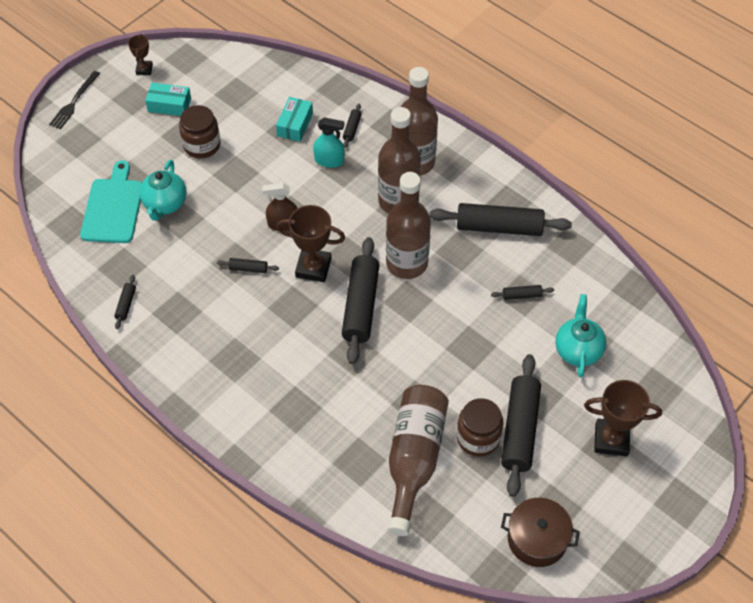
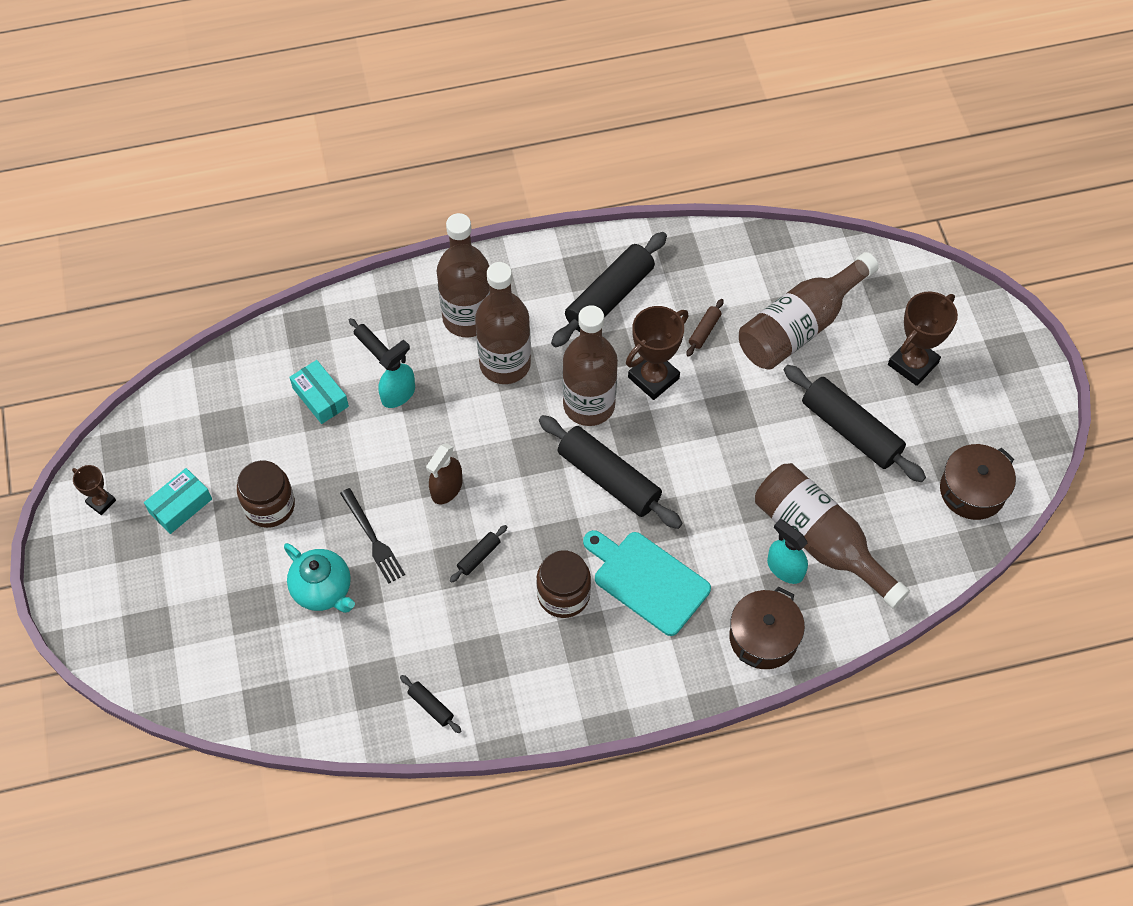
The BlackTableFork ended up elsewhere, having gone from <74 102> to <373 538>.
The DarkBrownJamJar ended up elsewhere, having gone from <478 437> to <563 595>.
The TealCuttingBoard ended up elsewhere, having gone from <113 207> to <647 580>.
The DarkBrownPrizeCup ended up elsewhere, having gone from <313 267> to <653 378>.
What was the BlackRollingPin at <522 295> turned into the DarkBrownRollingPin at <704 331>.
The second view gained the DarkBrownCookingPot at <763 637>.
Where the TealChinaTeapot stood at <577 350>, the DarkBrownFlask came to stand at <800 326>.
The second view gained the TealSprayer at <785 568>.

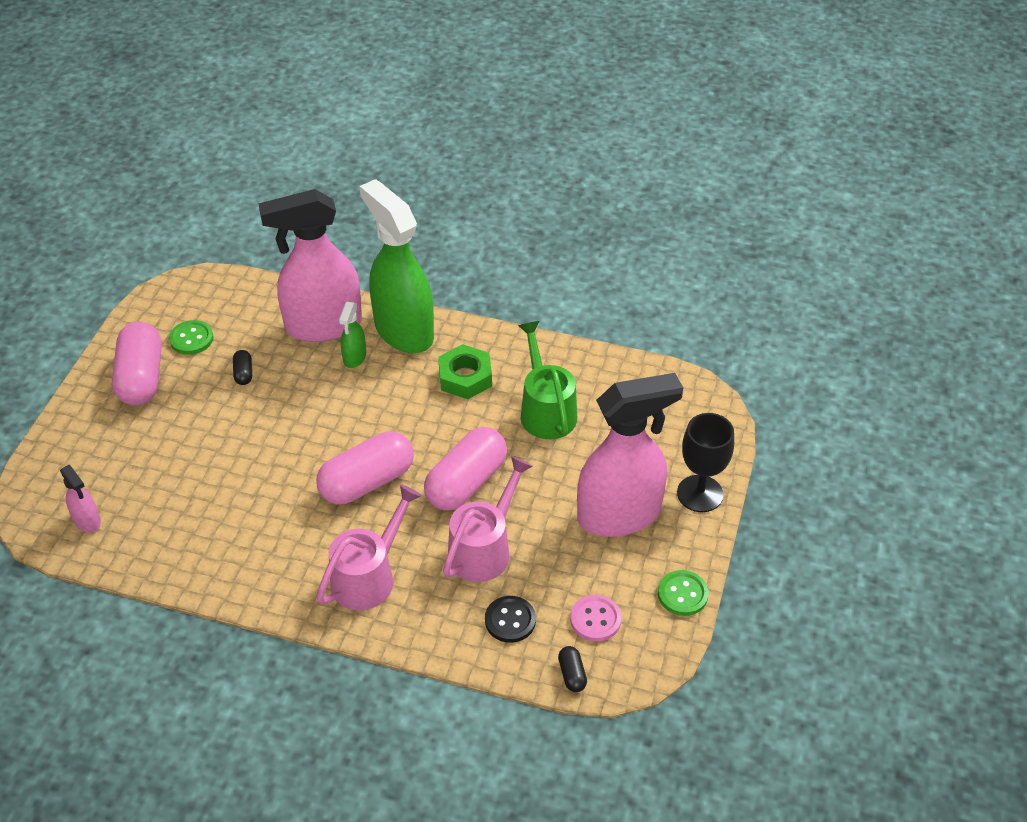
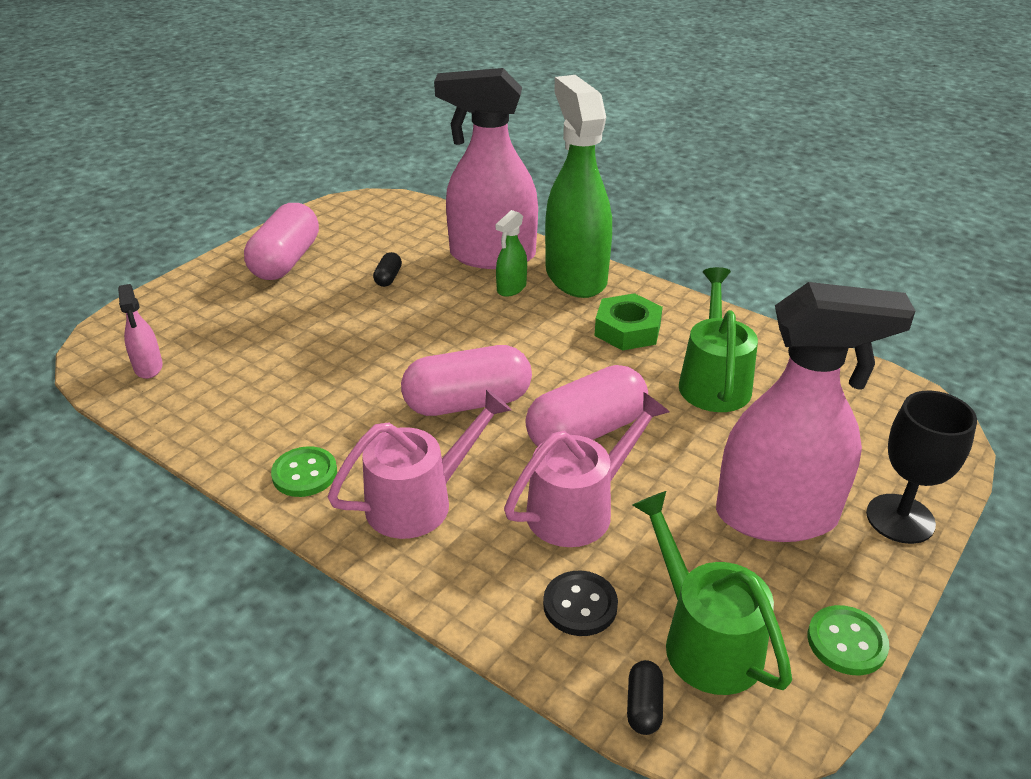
The EmeraldButton ended up elsewhere, having gone from <191 339> to <304 474>.
Where the RosyButton stood at <595 619>, the EmeraldWateringPot came to stand at <703 639>.

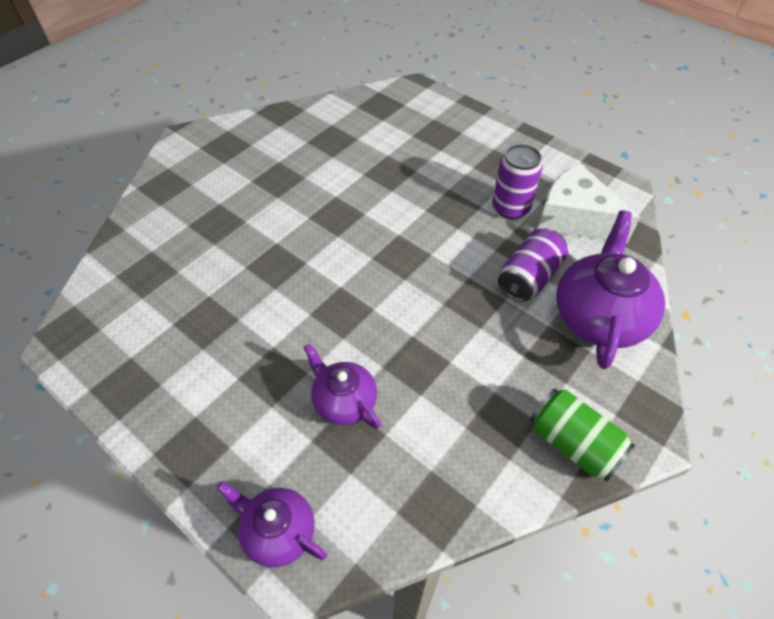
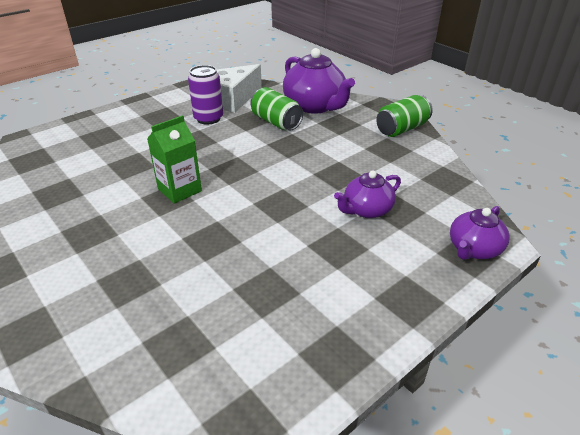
The second view gained the EmeraldCarton at <179 190>.
What was the PurpleSodaCan at <529 277> turned into the EmeraldSodaCan at <276 122>.
The PurpleChinaTeapot at <599 316> ended up facing another way, 150 degrees counterclockwise from before.

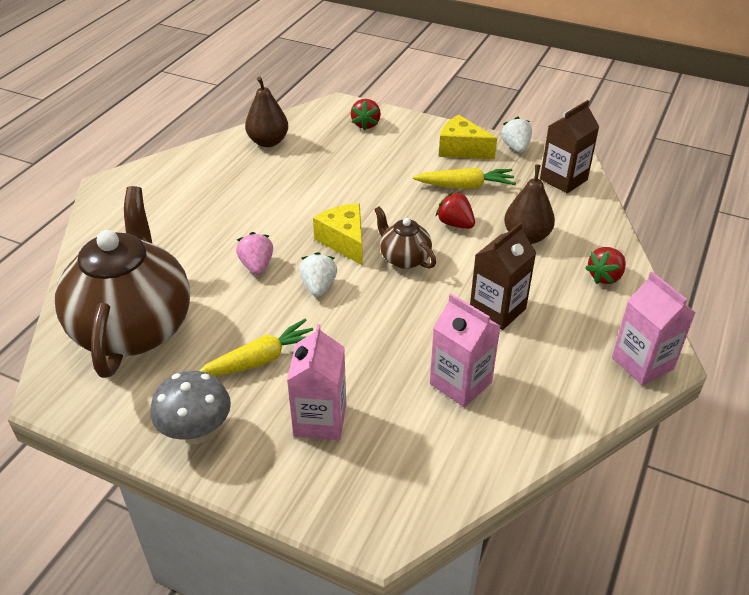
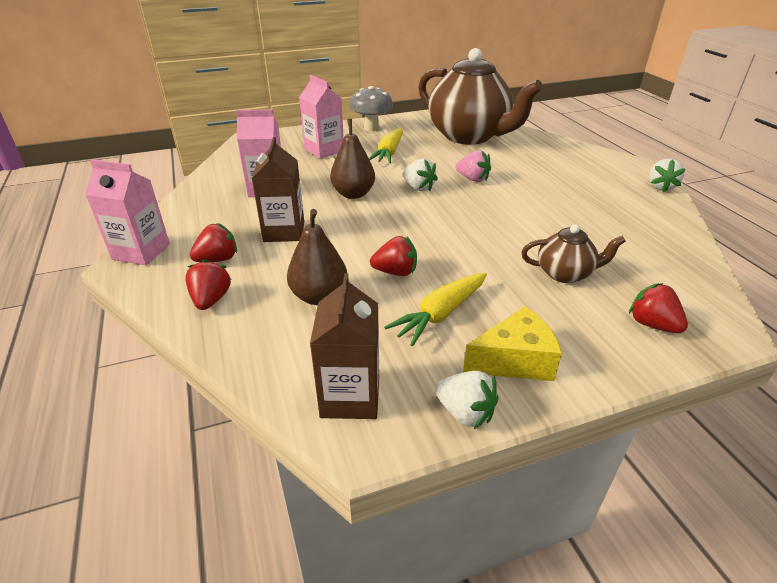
The second view gained the CrimsonBerry at <218 259>.
The DarkBrownPear ended up elsewhere, having gone from <268 142> to <353 194>.
The DarkBrownChinaTeapot ended up elsewhere, having gone from <404 258> to <565 273>.
The second view gained the SnowWhiteBerry at <660 187>.
The second view lost the YellowCheese at <344 241>.

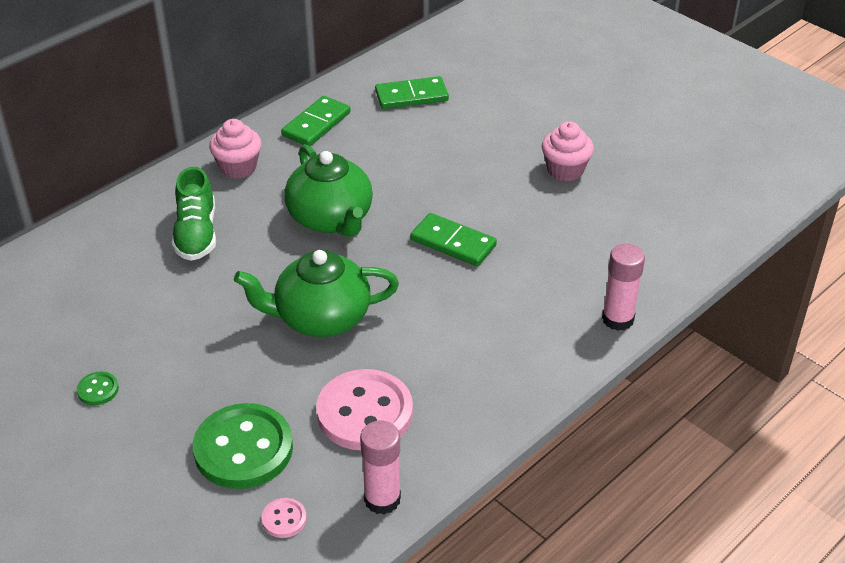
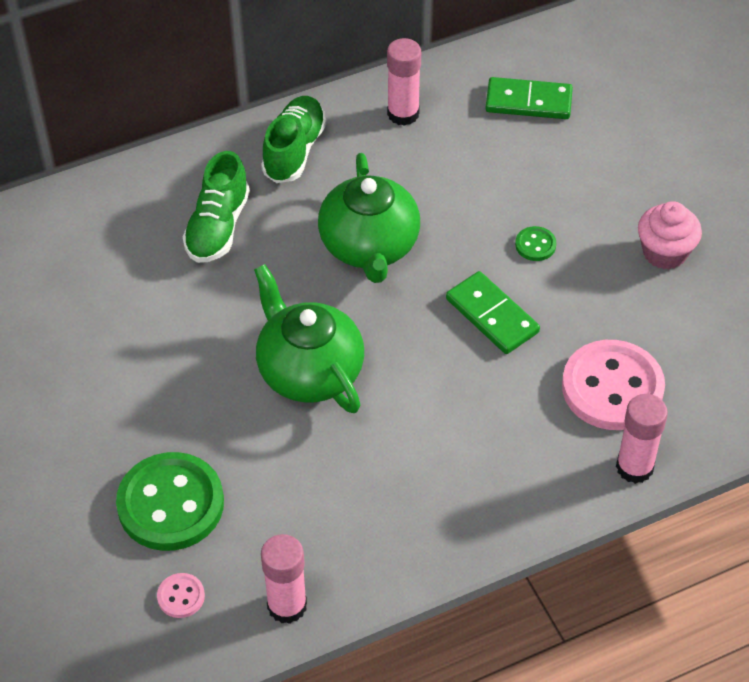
The EmeraldChinaTeapot at <320 318> ended up facing another way, 45 degrees clockwise from before.
Where the RosyCupcake stood at <238 167>, the EmeraldLaceUpShoe came to stand at <294 151>.
Where the EmeraldDomino stood at <316 124>, the RosyGlue came to stand at <403 114>.
The EmeraldButton ended up elsewhere, having gone from <98 390> to <535 245>.
The RosyButton ended up elsewhere, having gone from <365 413> to <612 388>.

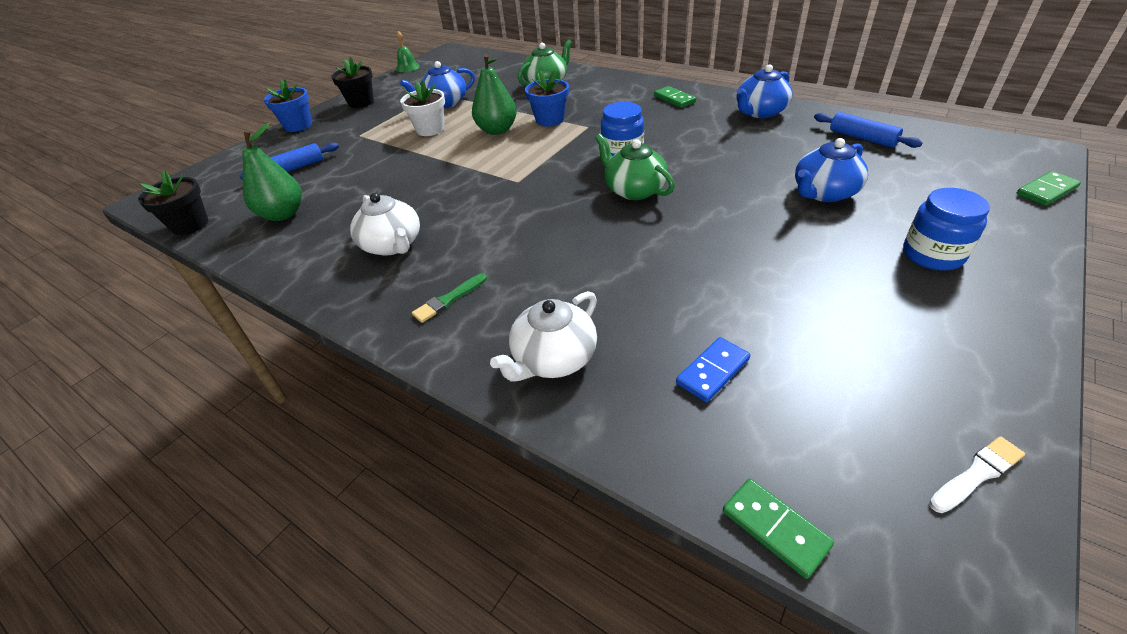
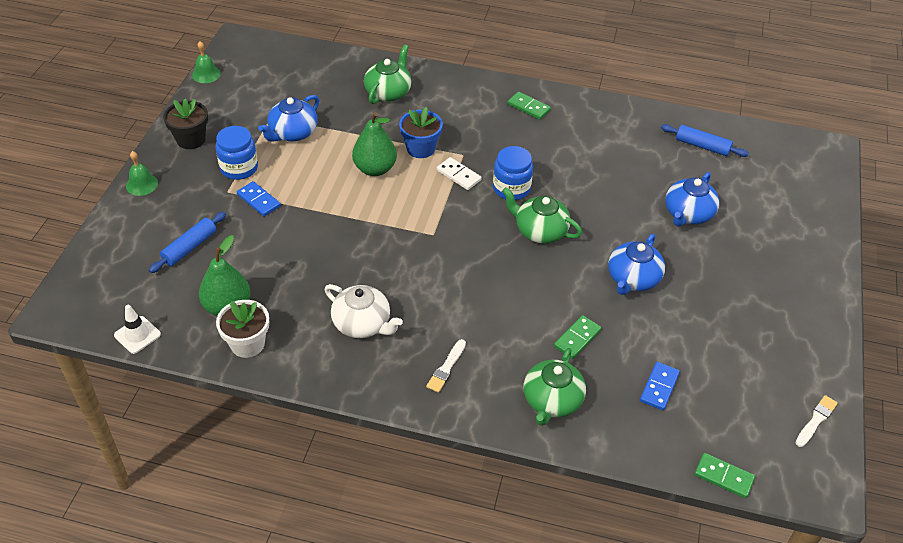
Where the BlackFlowerPot stood at <190 225>, the SnowWhiteTrafficCone came to stand at <137 335>.
Where the RoyalBlueFlowerPot stood at <298 125>, the EmeraldHandBell came to stand at <142 184>.
The RoyalBlueJamJar ended up elsewhere, having gone from <932 255> to <239 168>.
The SnowWhiteFlowerPot ended up elsewhere, having gone from <430 129> to <247 344>.
The second view gained the RoyalBlueDomino at <259 200>.
What was the EmeraldPaintbrush at <449 299> turned into the SnowWhitePaintbrush at <446 368>.
The second view gained the SnowWhiteDomino at <458 175>.
What was the SnowWhiteChinaTeapot at <553 359> turned into the EmeraldChinaTeapot at <552 401>.
The EmeraldDomino ended up elsewhere, having gone from <1046 191> to <577 338>.
The RoyalBlueChinaTeapot ended up elsewhere, having gone from <760 112> to <633 279>.

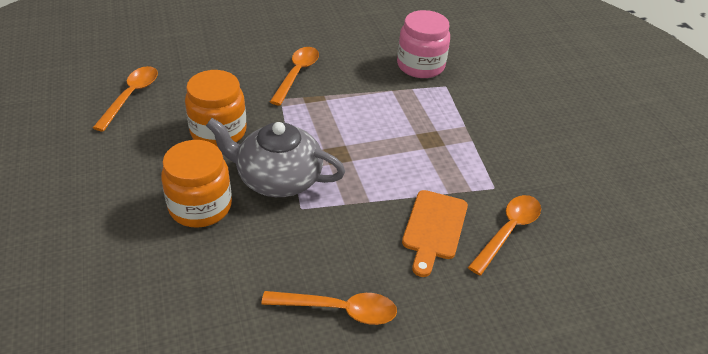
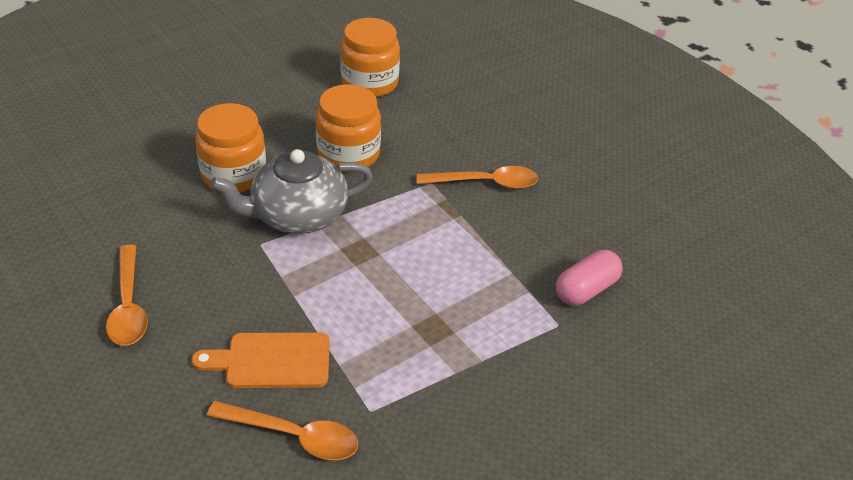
The GrayChinaTeapot at <277 178> ended up facing another way, 105 degrees counterclockwise from before.
Where the OrangeColouredTablespoon stood at <131 96>, the OrangeColouredJamJar came to stand at <369 83>.
Where the RosyJamJar stood at <420 66>, the RosyPill came to stand at <586 290>.

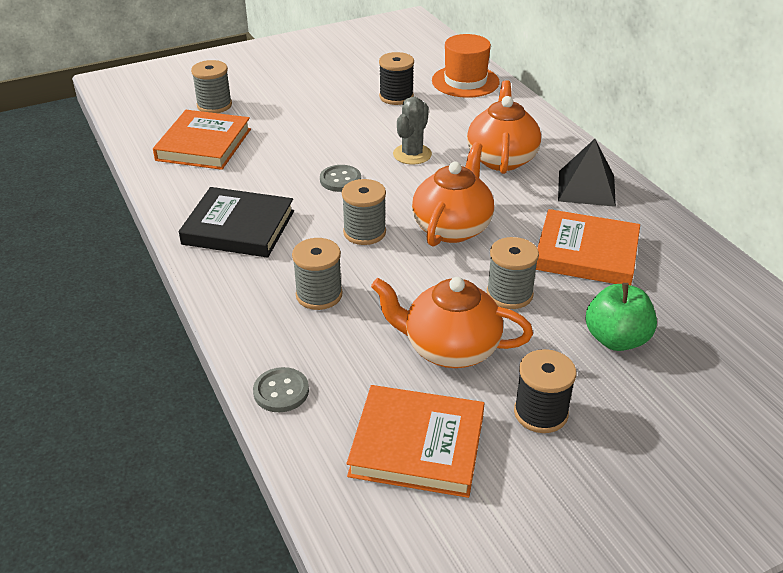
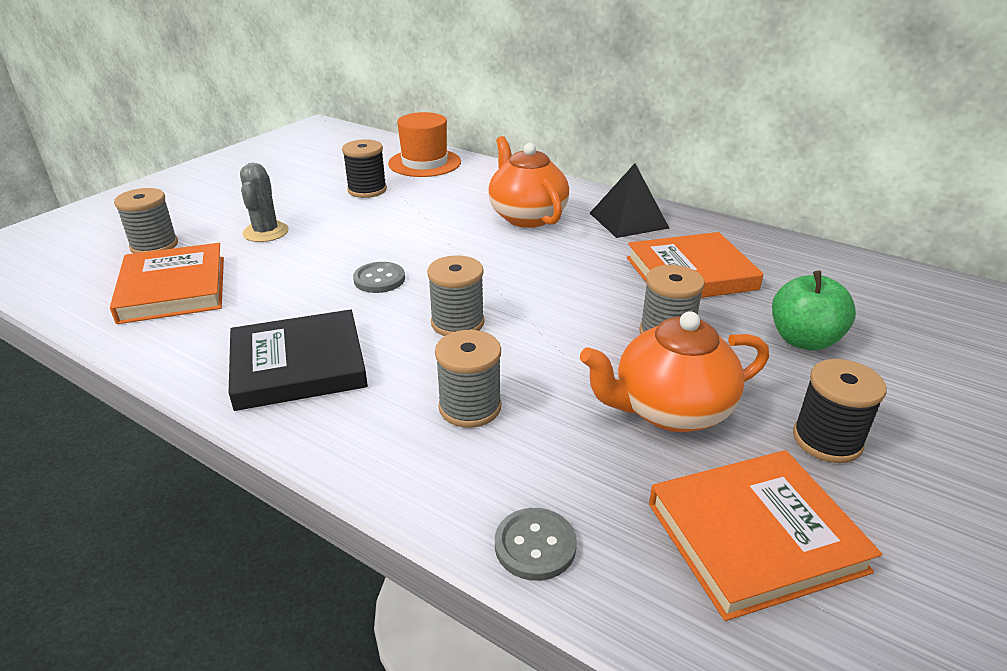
The GrayPricklyPlant ended up elsewhere, having gone from <412 154> to <266 232>.
The second view lost the OrangeColouredChinaTeapot at <452 227>.

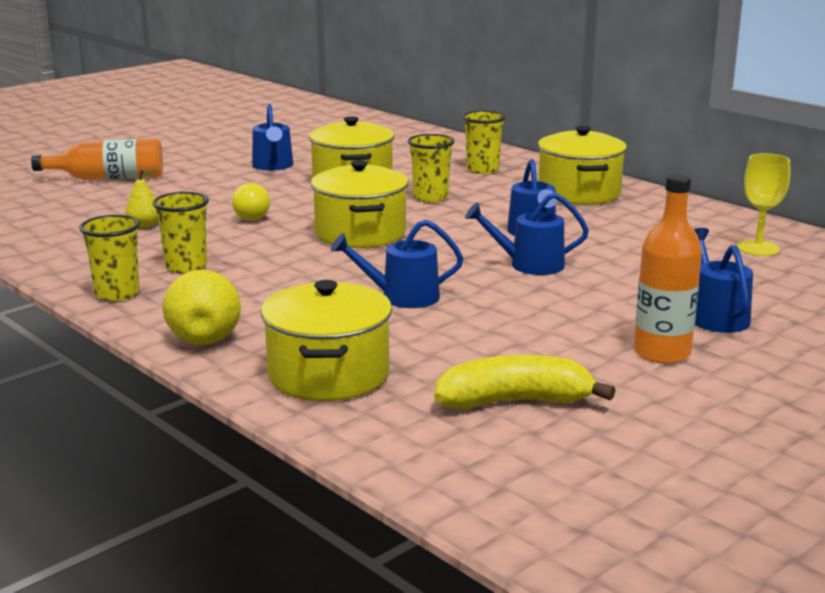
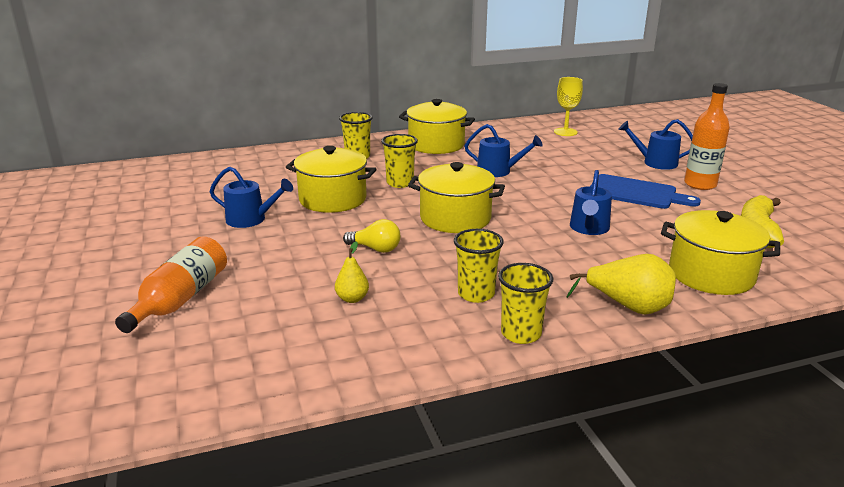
The second view gained the RoyalBlueCuttingBoard at <636 193>.
The second view lost the RoyalBlueWateringPot at <529 265>.

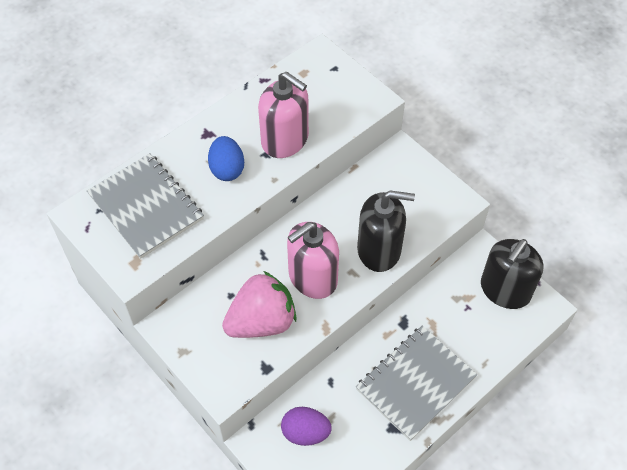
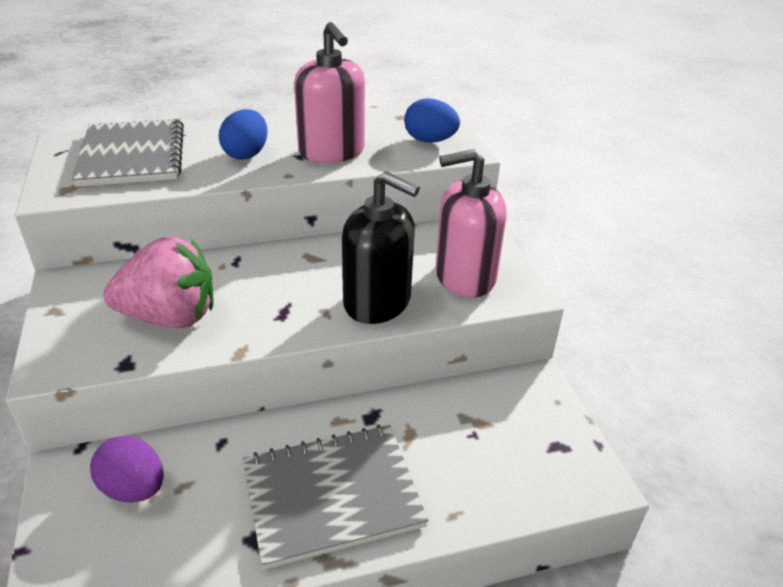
The second view gained the RoyalBlueToyEgg at <430 141>.
The RosyPumpBottle ended up elsewhere, having gone from <312 277> to <464 277>.
The second view lost the BlackPumpBottle at <505 290>.

